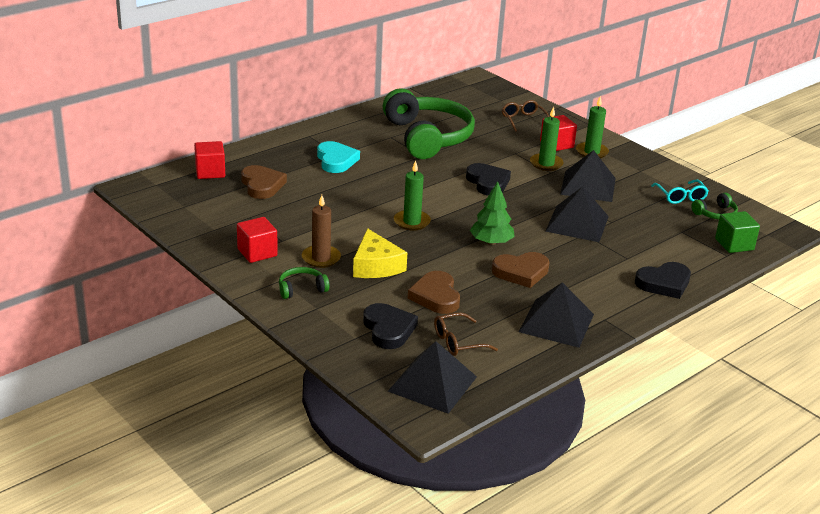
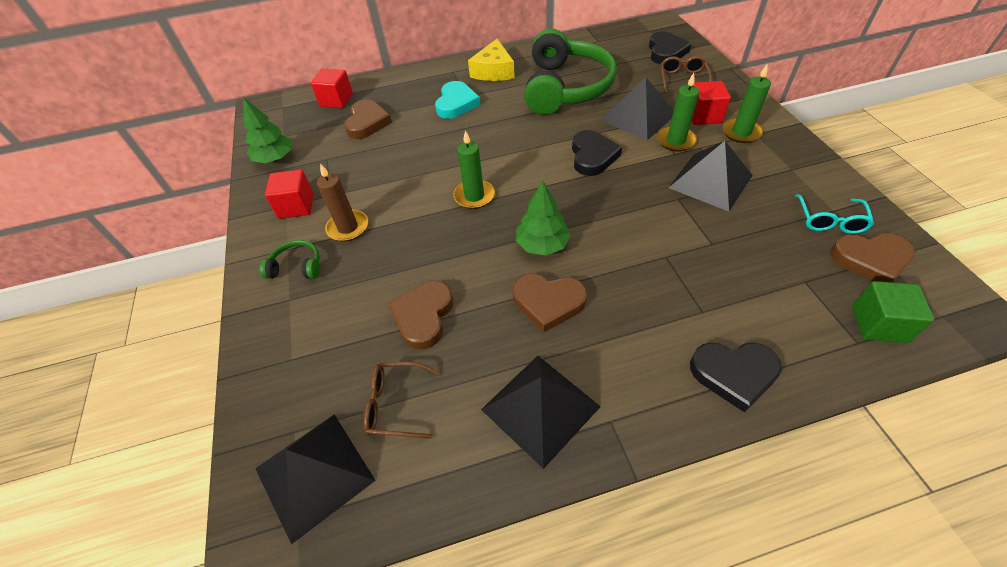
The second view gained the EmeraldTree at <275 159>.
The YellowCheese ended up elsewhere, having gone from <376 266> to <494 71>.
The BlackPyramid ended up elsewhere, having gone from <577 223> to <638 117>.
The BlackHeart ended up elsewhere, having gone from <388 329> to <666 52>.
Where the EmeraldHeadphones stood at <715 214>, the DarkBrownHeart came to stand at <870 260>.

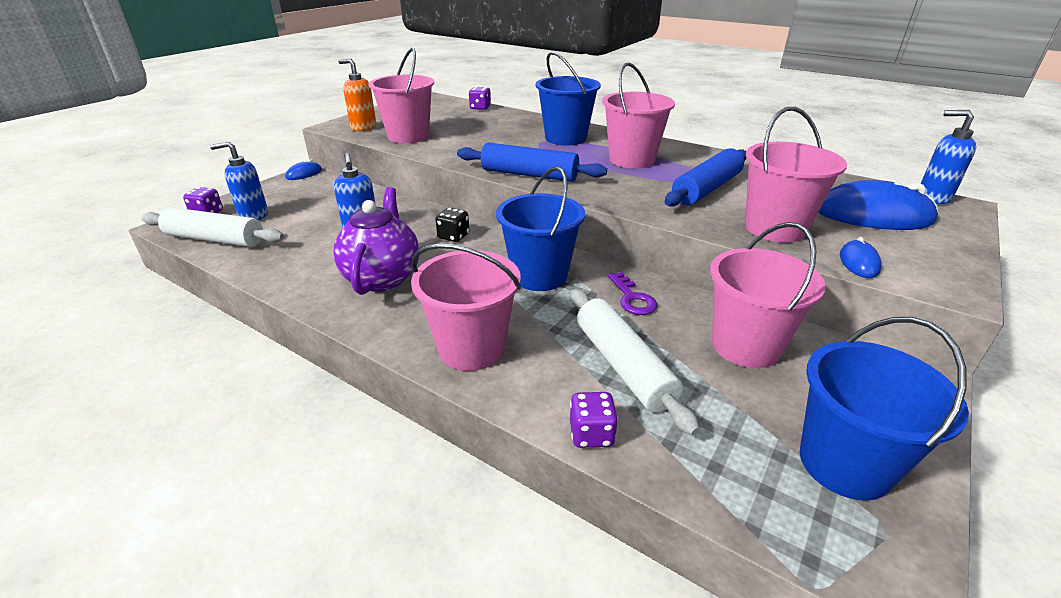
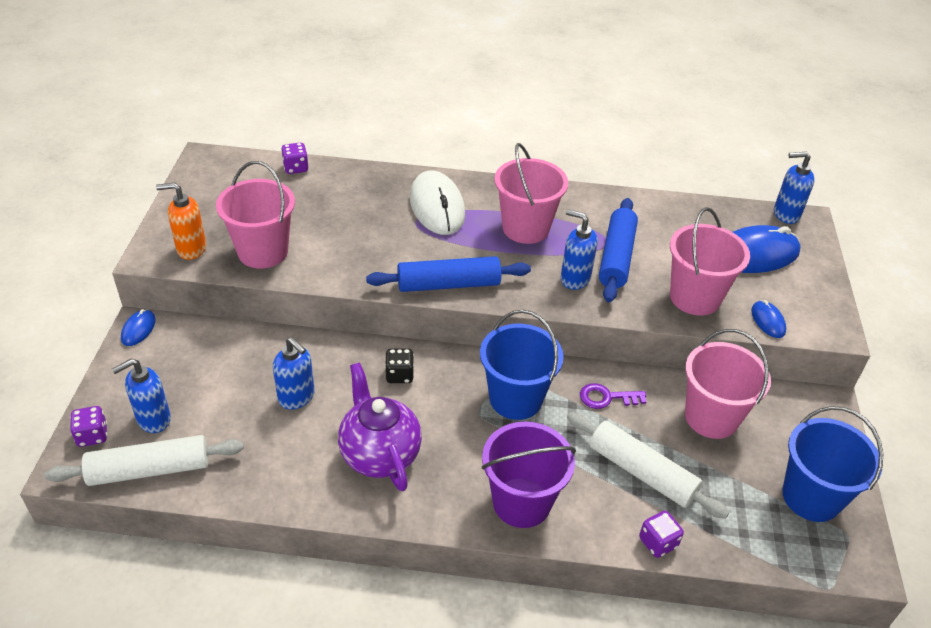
Where the RoyalBlueSandBucket stood at <565 138>, the SnowWhiteMouse came to stand at <437 207>.
What was the RosySandBucket at <471 348> turned into the PurpleSandBucket at <521 502>.
The second view gained the RoyalBluePumpBottle at <574 279>.
The PurpleDoorKey at <632 298> ended up facing another way, 135 degrees clockwise from before.

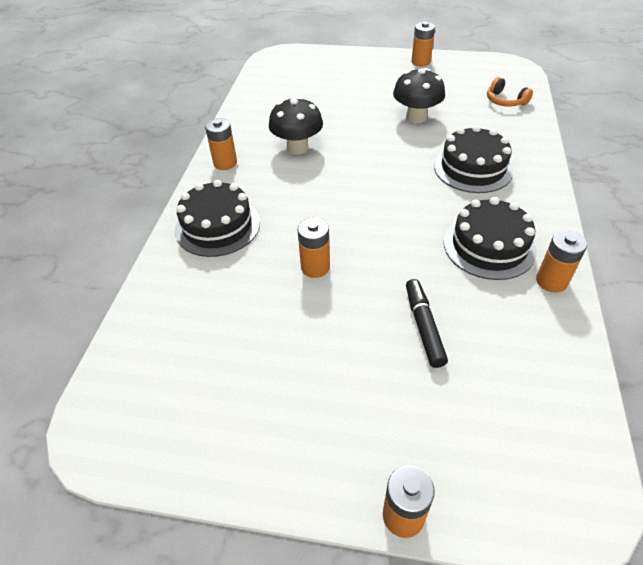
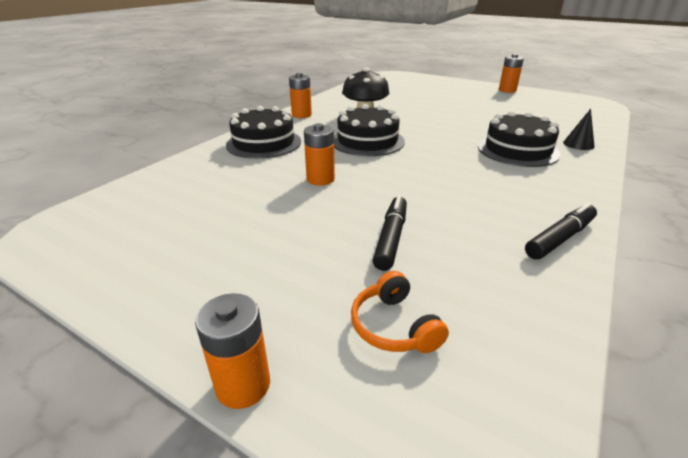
The BlackGateau ended up elsewhere, having gone from <489 246> to <367 141>.
The OrangeColouredHeadphones ended up elsewhere, having gone from <505 101> to <394 326>.
Where the OrangeColouredBattery stood at <551 281>, the BlackMarkerPen came to stand at <560 238>.
The second view gained the BlackCone at <578 144>.
The second view lost the BlackToadstool at <416 117>.

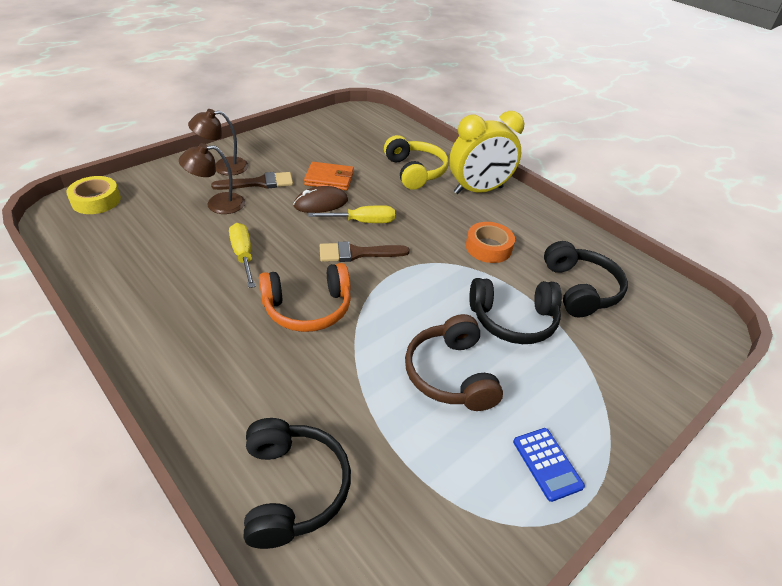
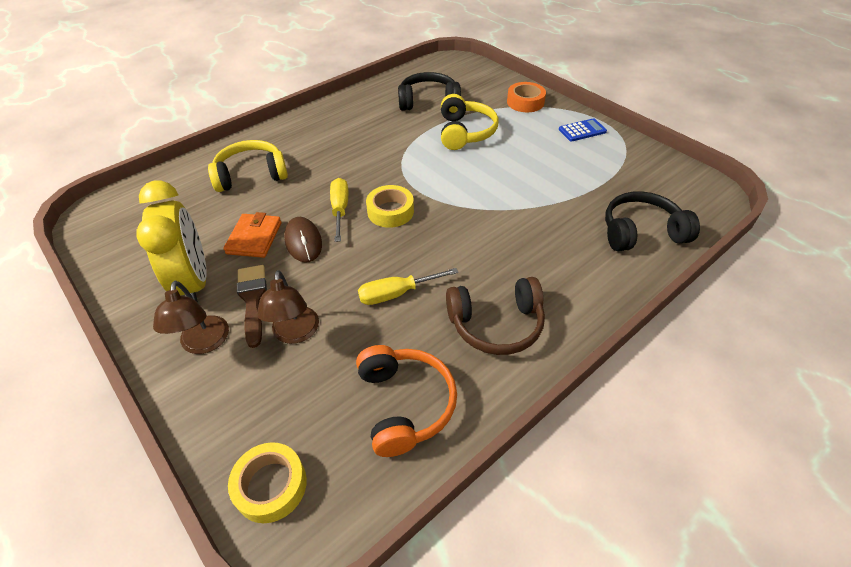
The YellowClock ended up elsewhere, having gone from <478 190> to <194 282>.
The OrangeColouredHeadphones ended up elsewhere, having gone from <308 308> to <405 404>.
Where the DarkBrownPaintbrush stood at <357 253>, the YellowRollOfTape came to stand at <390 211>.
What was the BlackHeadphones at <513 320> turned into the YellowHeadphones at <465 132>.
The DarkBrownHeadphones ended up elsewhere, having gone from <450 374> to <496 324>.
The OrangeColouredRollOfTape ended up elsewhere, having gone from <488 247> to <525 102>.

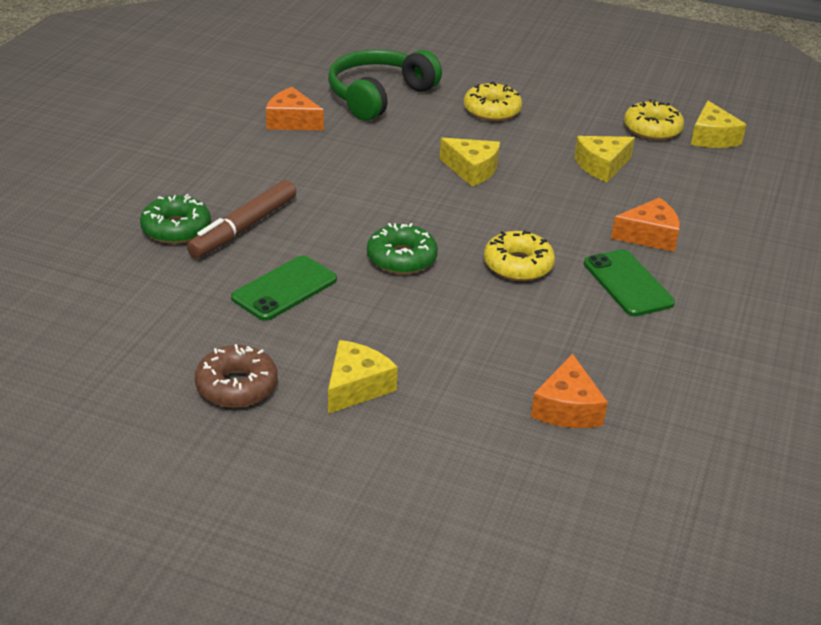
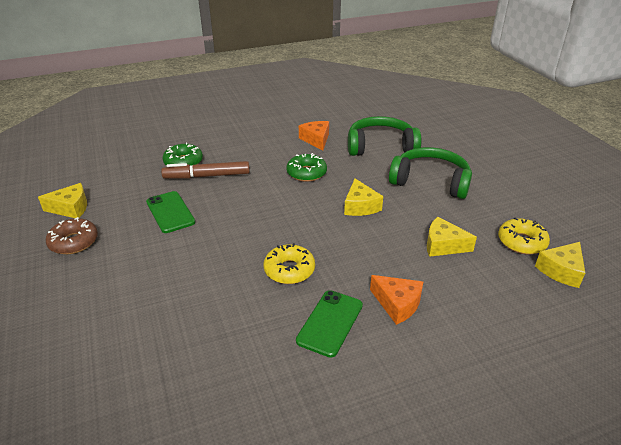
The YellowCheese ended up elsewhere, having gone from <356 387> to <71 208>.
The EmeraldSmartphone at <284 289> ended up facing another way, 60 degrees clockwise from before.
The EmeraldGlazedDonut ended up elsewhere, having gone from <401 258> to <306 173>.
Where the YellowGlazedDonut stood at <492 110>, the EmeraldHeadphones came to stand at <430 181>.
The second view lost the OrangeColouredCheese at <567 408>.

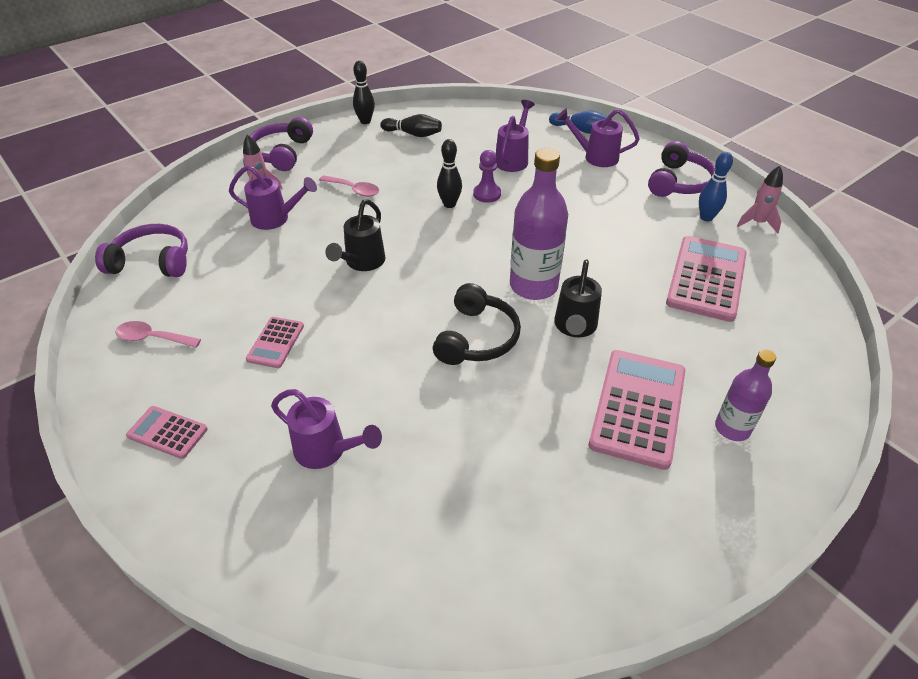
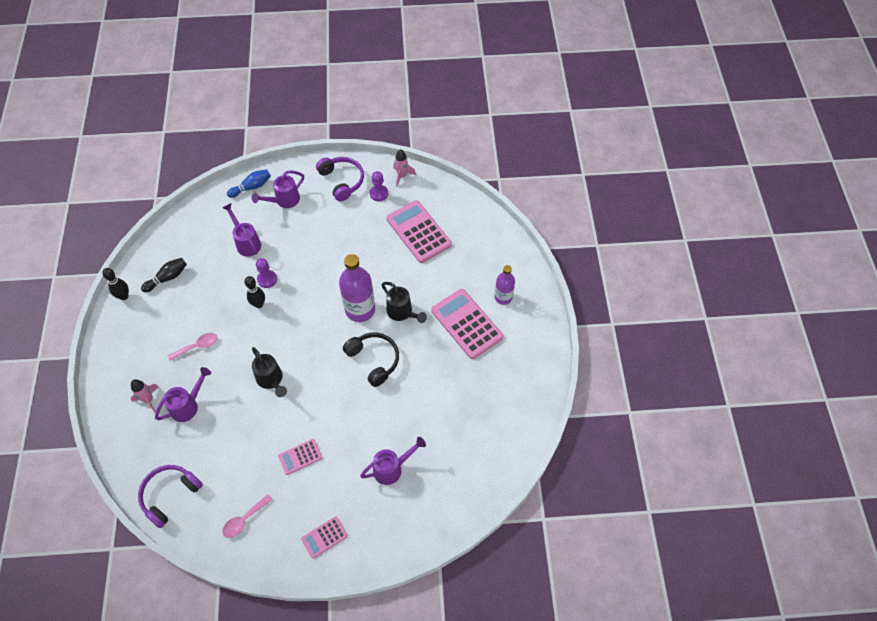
The RosyAddingMachine at <276 342> ended up facing another way, 105 degrees clockwise from before.
Where the RoyalBlueSkittle stood at <706 217>, the PurpleChessPawn came to stand at <379 193>.
The second view lost the PurpleHeadphones at <282 153>.

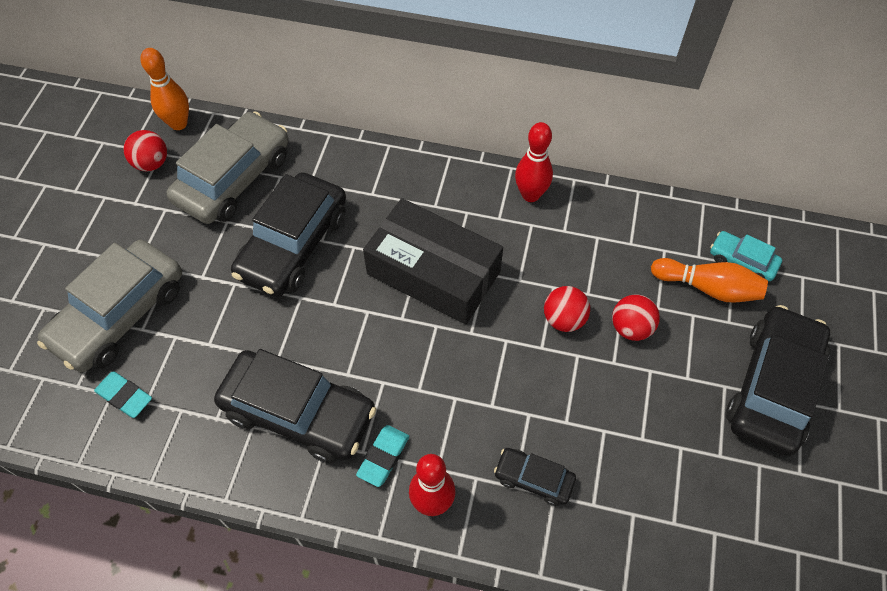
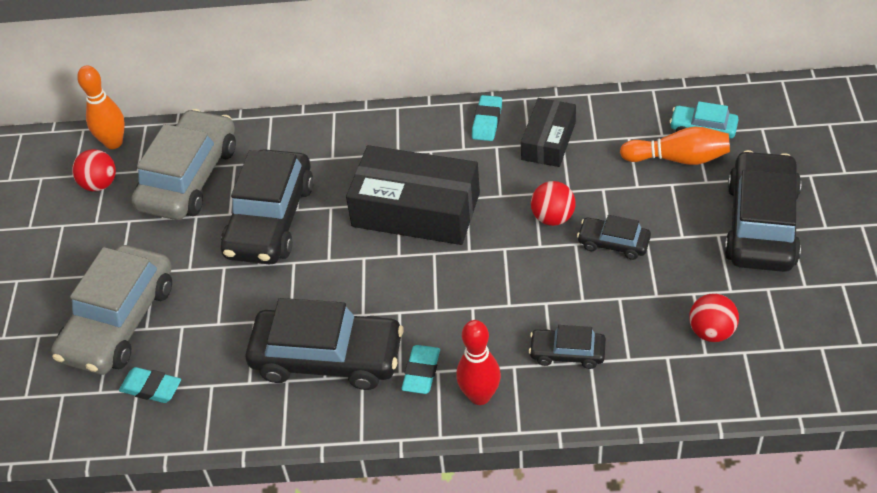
Where the CrimsonSkittle stood at <530 195>, the TealEraser came to stand at <487 121>.
The second view gained the BlackBox at <548 141>.
The second view gained the BlackToyCar at <613 243>.
The CrimsonPlayBall ended up elsewhere, having gone from <631 328> to <711 331>.

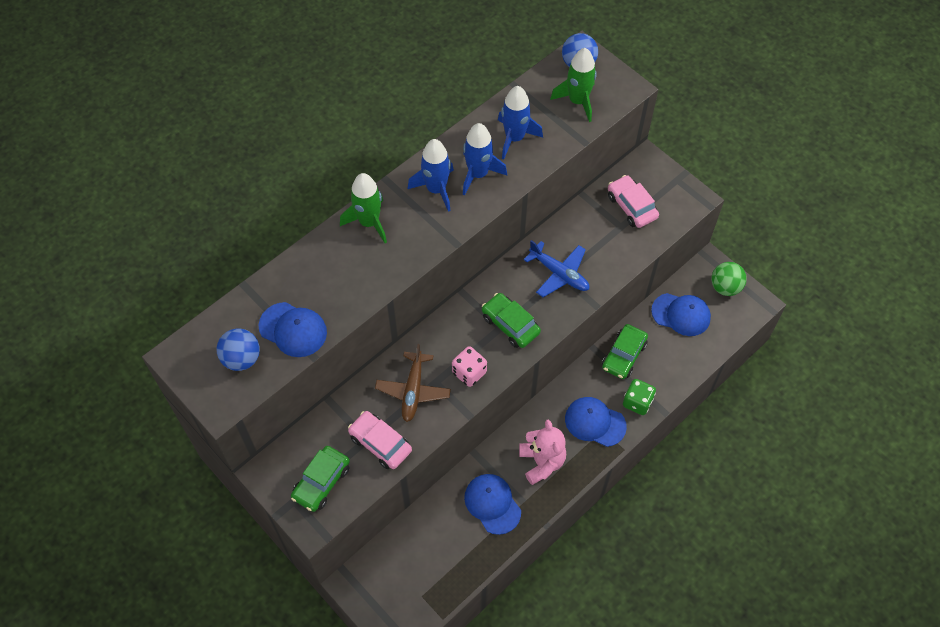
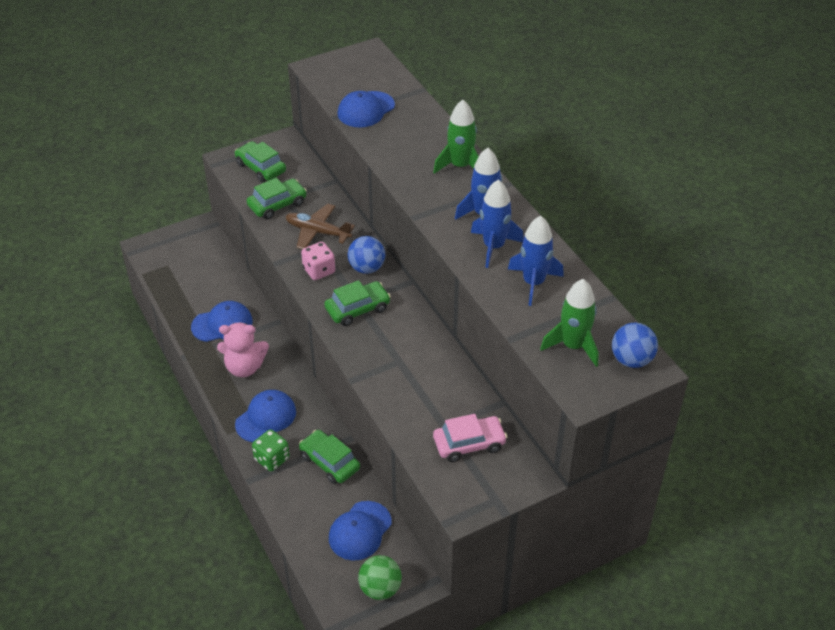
What was the RosyToyCar at <380 443> turned into the EmeraldToyCar at <277 204>.
The RoyalBluePlayBall ended up elsewhere, having gone from <241 359> to <366 268>.
The second view lost the RoyalBlueToyPlane at <559 274>.

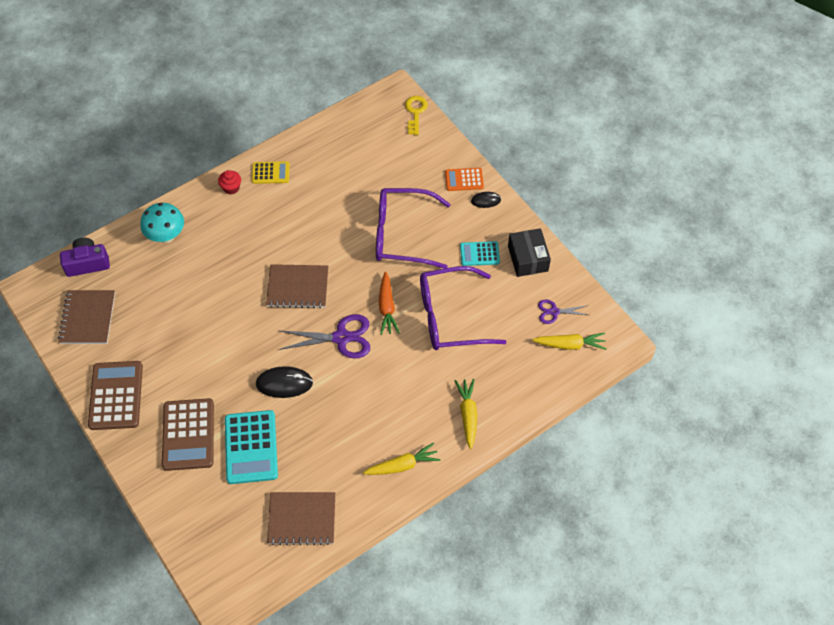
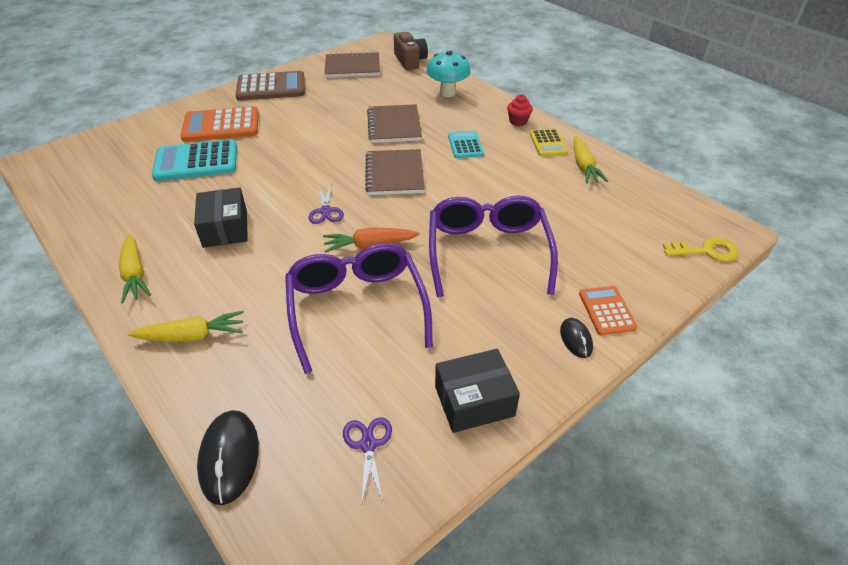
What was the DarkBrownAddingMachine at <188 435> turned into the OrangeColouredAddingMachine at <221 125>.
The second view gained the BlackBox at <225 228>.
The BlackMouse ended up elsewhere, having gone from <284 383> to <229 457>.
The size of the PurpleShears at <341 338> changed by a factor of 0.57.
The DarkBrownExerciseBook ended up elsewhere, having gone from <302 519> to <394 126>.
What was the PurpleCamera at <87 263> turned into the DarkBrownCamera at <410 61>.
The TealAddingMachine ended up elsewhere, having gone from <479 254> to <465 145>.
The YellowCarrot ended up elsewhere, having gone from <570 345> to <583 166>.

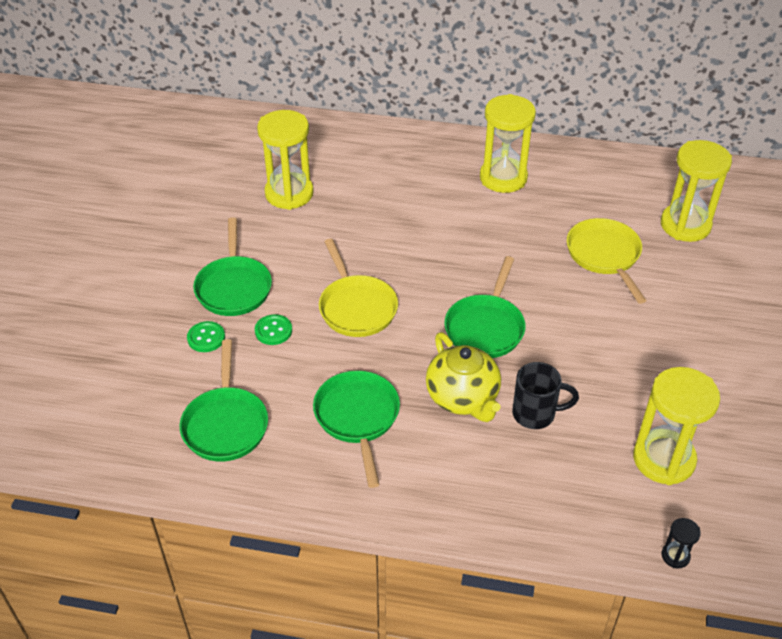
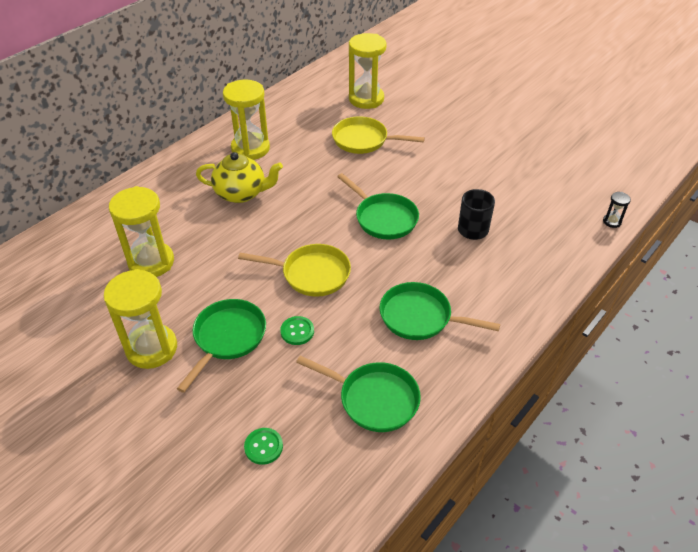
The YellowHourglass ended up elsewhere, having gone from <663 459> to <152 348>.
The EmeraldPan at <234 287> ended up facing another way, 90 degrees counterclockwise from before.
The YellowChinaTeapot ended up elsewhere, having gone from <463 398> to <241 193>.
The EmeraldButton ended up elsewhere, having gone from <206 338> to <263 447>.

